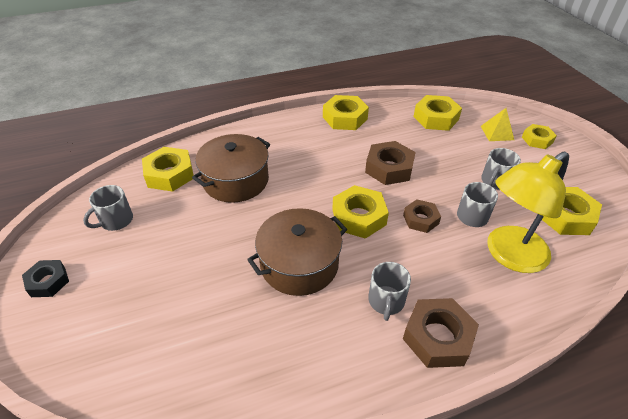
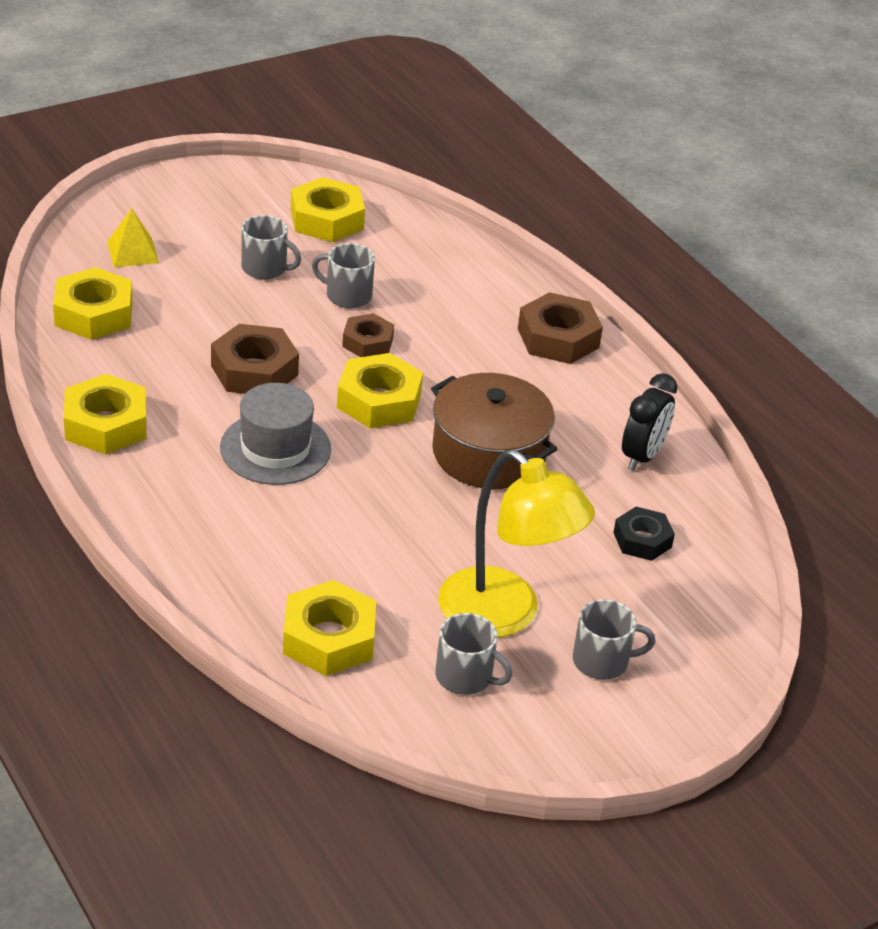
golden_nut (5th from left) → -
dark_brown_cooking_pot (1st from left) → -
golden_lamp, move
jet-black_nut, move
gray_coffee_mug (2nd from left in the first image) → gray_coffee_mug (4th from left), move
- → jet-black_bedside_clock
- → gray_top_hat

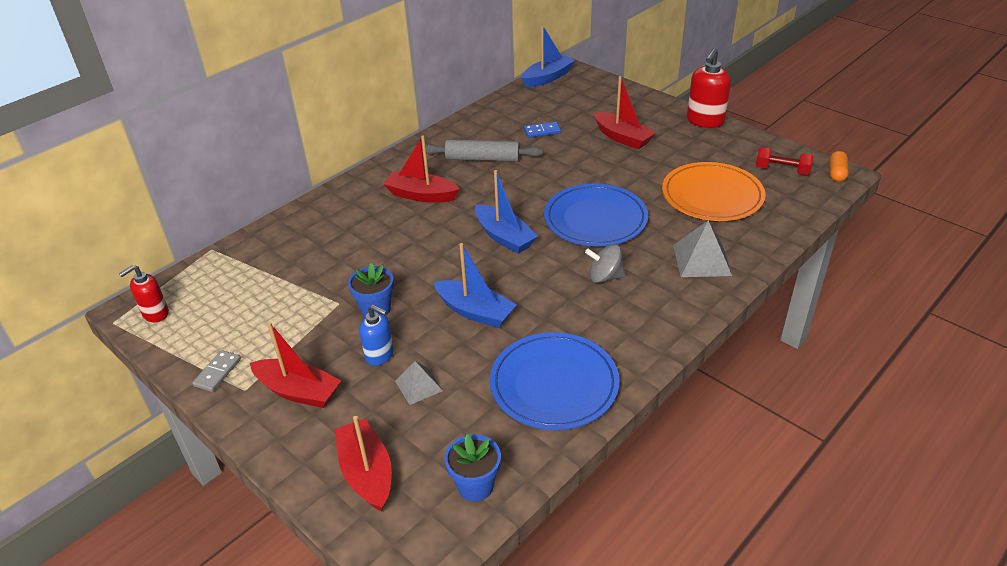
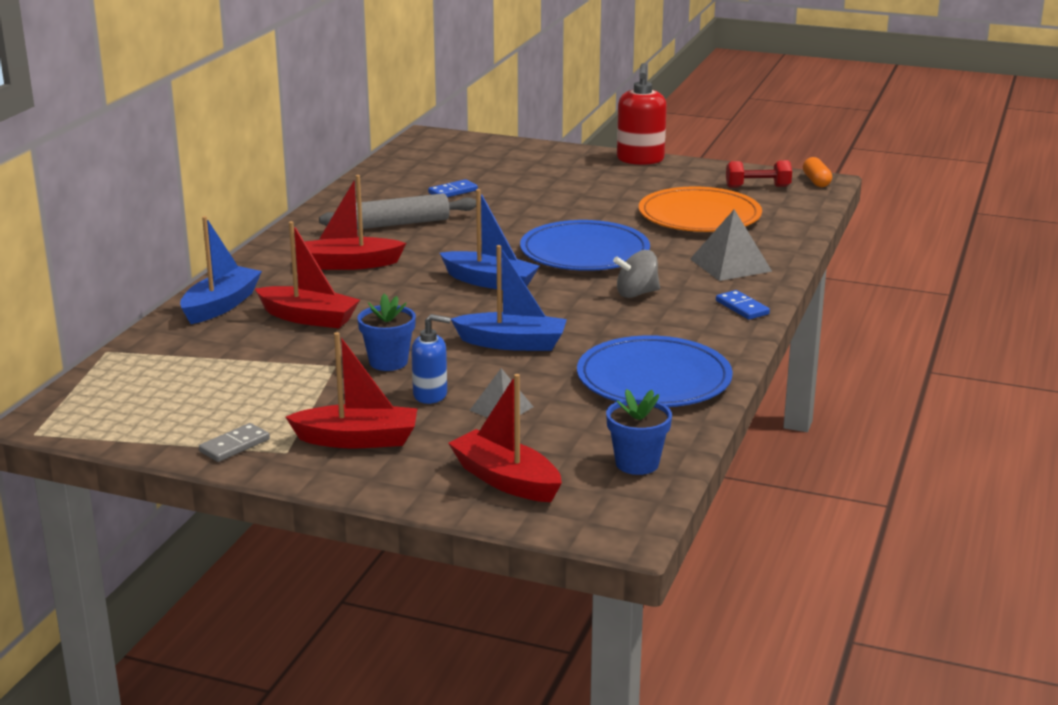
royal_blue_boat (3rd from left in the first image) → royal_blue_boat (1st from left), move
scarlet_boat (4th from left in the first image) → scarlet_boat (1st from left), move
scarlet_soap_dispenser (1st from left) → -
gray_domino_tile, 45 degrees clockwise
- → royal_blue_domino_tile (2nd from left)

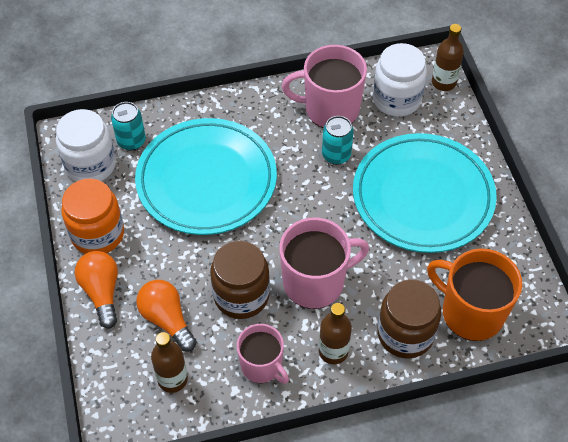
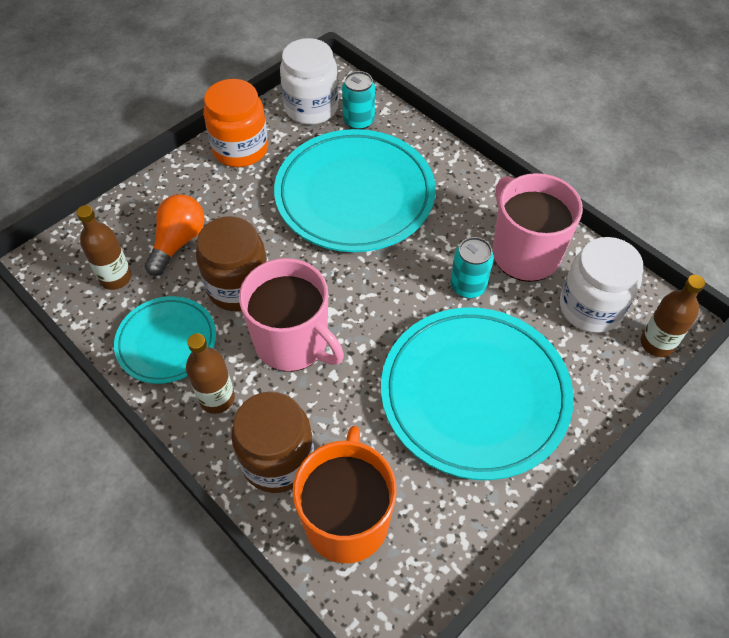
orange_light_bulb (1st from left) → -
rosy_coffee_mug (1st from left) → teal_dinner_plate (1st from left)

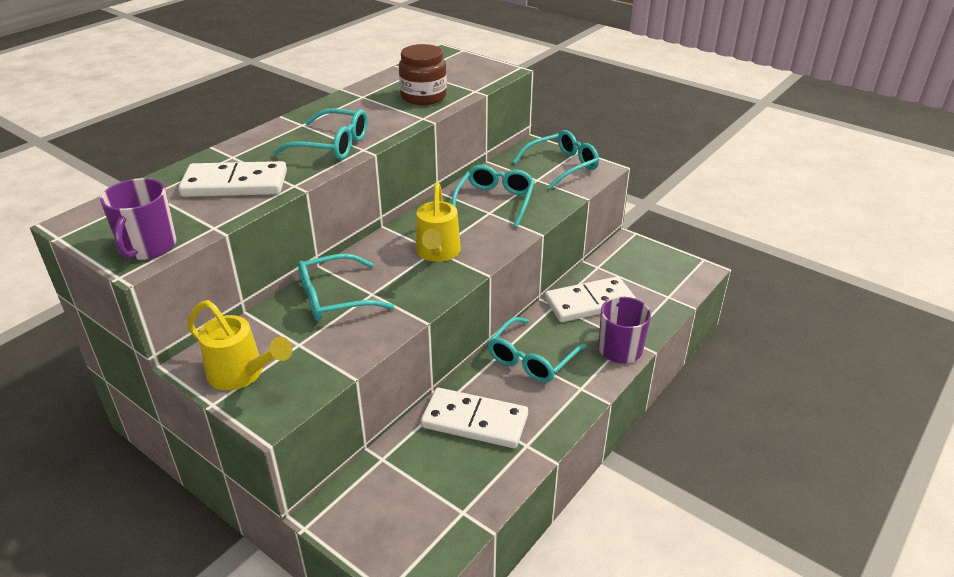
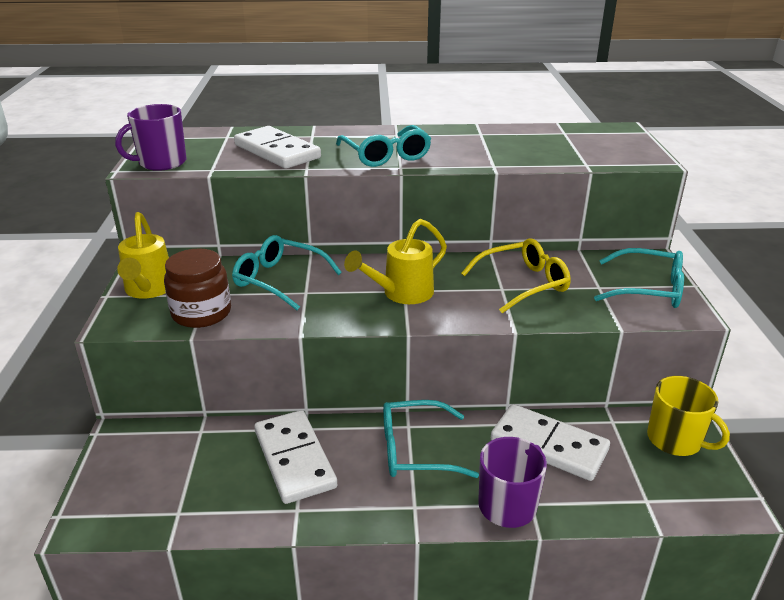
dark_brown_preserve_jar, move
teal_spectacles (3rd from left) → golden_spectacles
- → golden_coffee_mug

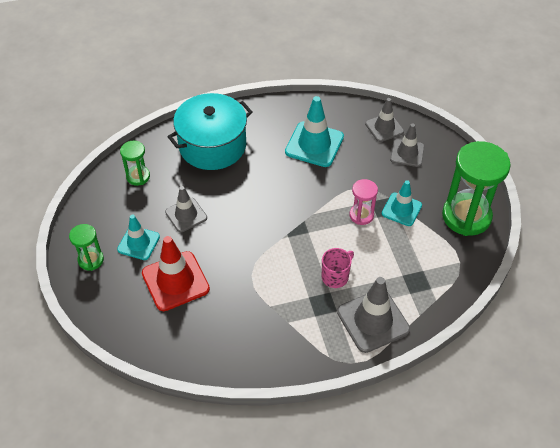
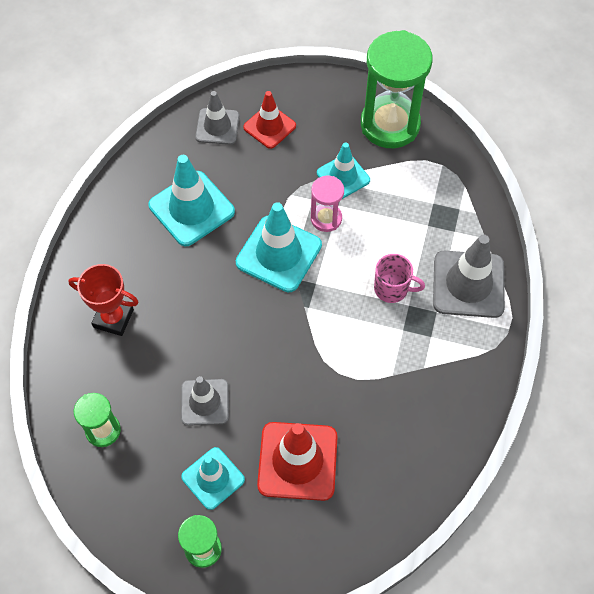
teal_cooking_pot → scarlet_prize_cup
gray_safety_cone (4th from left) → scarlet_safety_cone (1st from left)
rosy_coffee_mug, 120 degrees clockwise
- → teal_safety_cone (3rd from left)

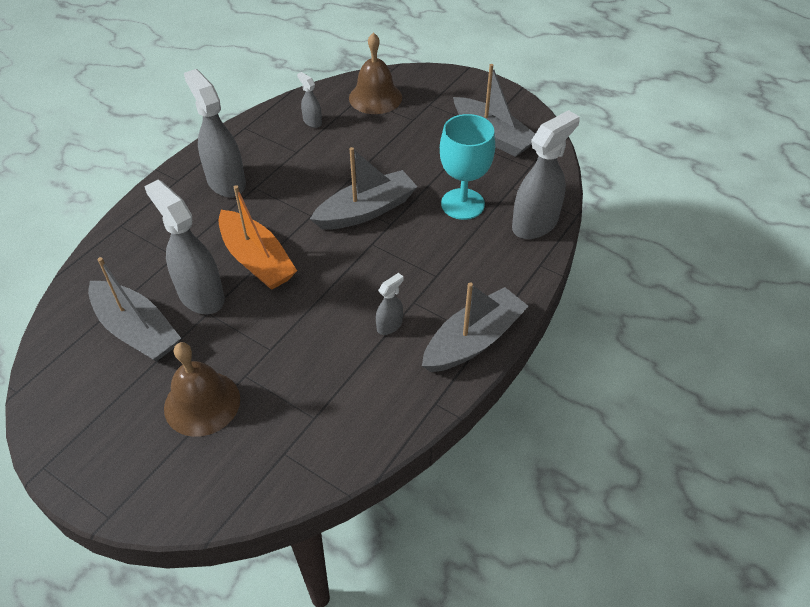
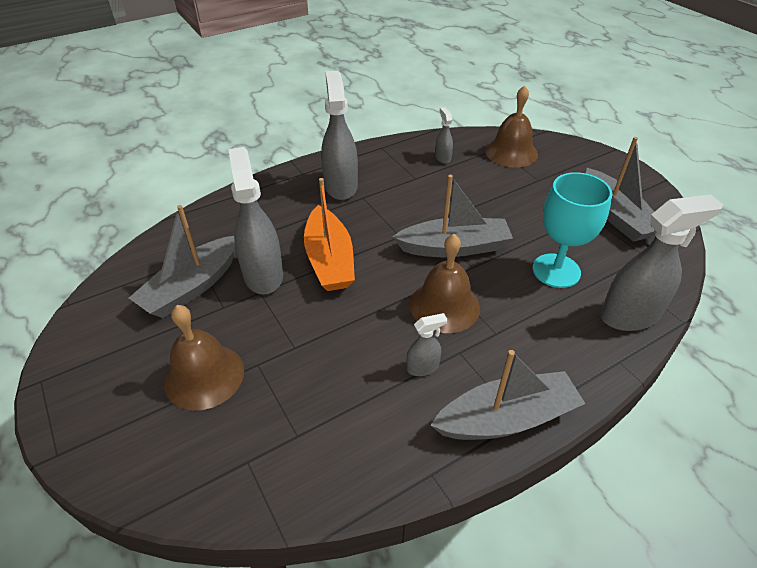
gray_boat (1st from left), 60 degrees clockwise
- → dark_brown_school_bell (2nd from left)

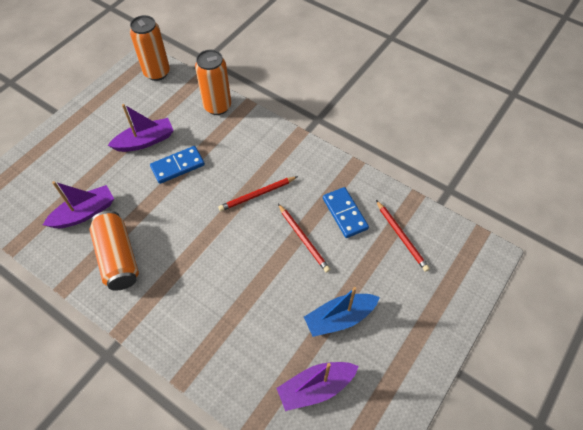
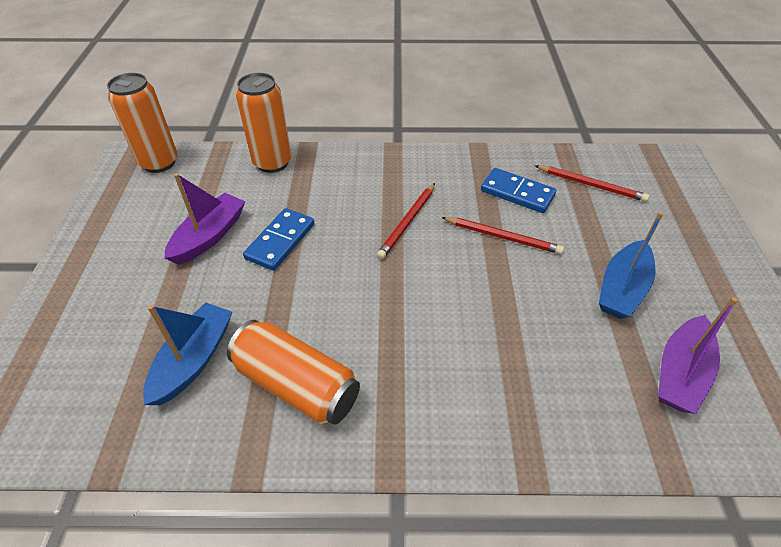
purple_boat (1st from left) → royal_blue_boat (1st from left)

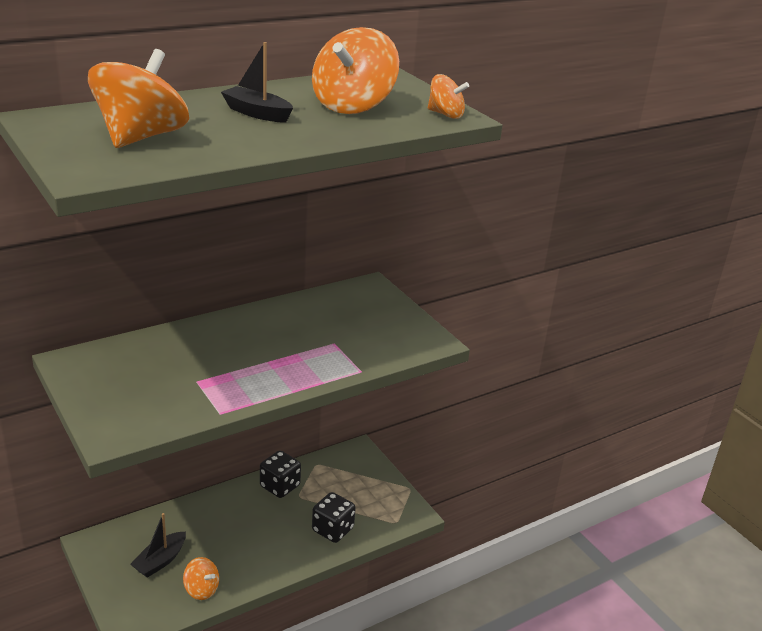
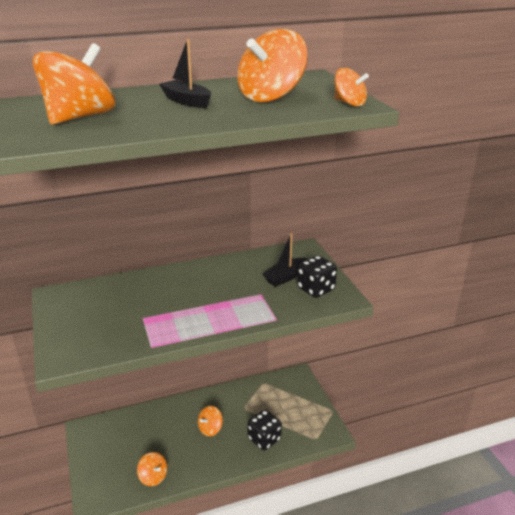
jet-black_dice (1st from left in the first image) → jet-black_dice (2nd from left), move
jet-black_boat (1st from left in the first image) → jet-black_boat (2nd from left), move
- → orange_whirligig (3rd from left)

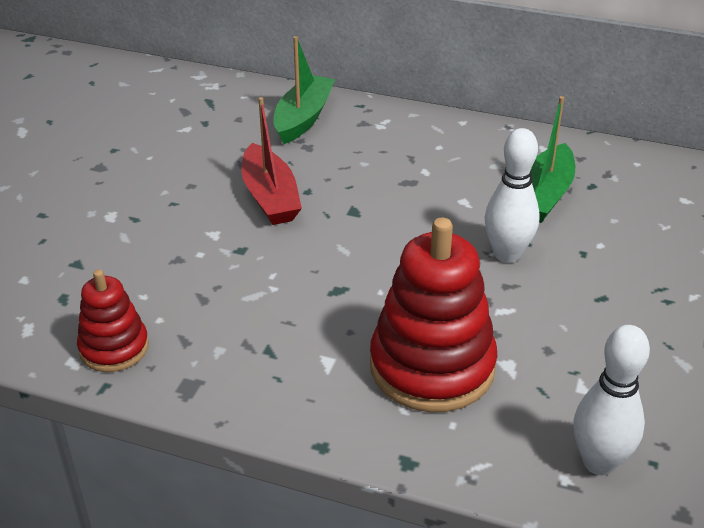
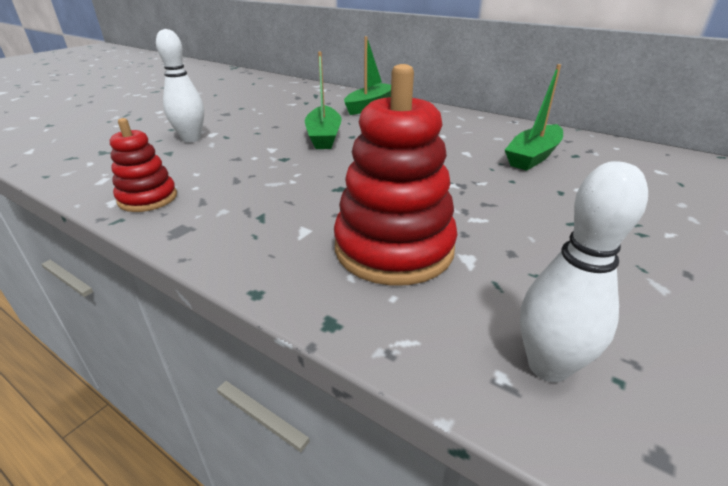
scarlet_boat → green_boat (1st from left)
pure_white_tenpin (1st from left), move

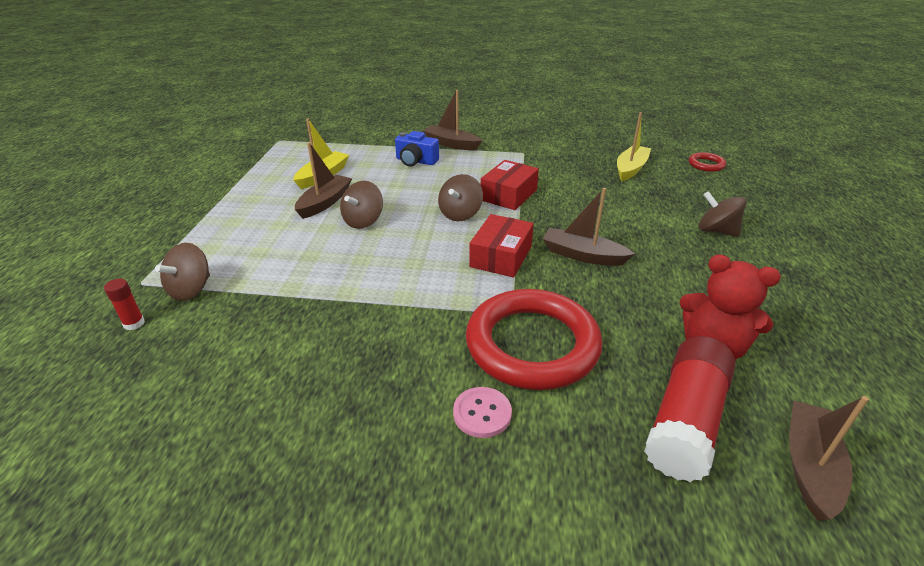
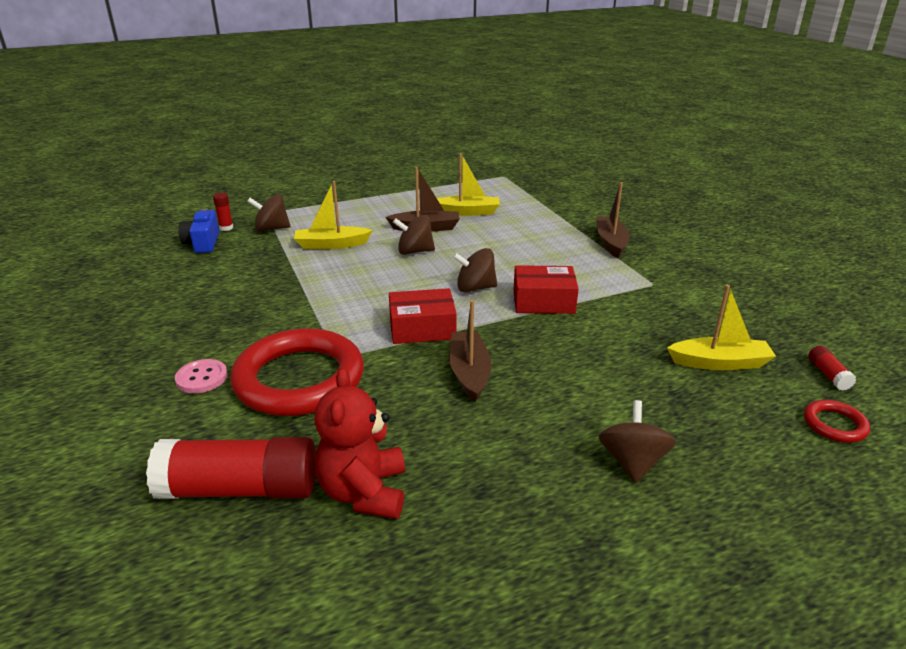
royal_blue_compact_camera, move
dark_brown_boat (4th from left) → -
- → golden_boat (1st from left)
- → scarlet_stick_of_glue (3rd from left)

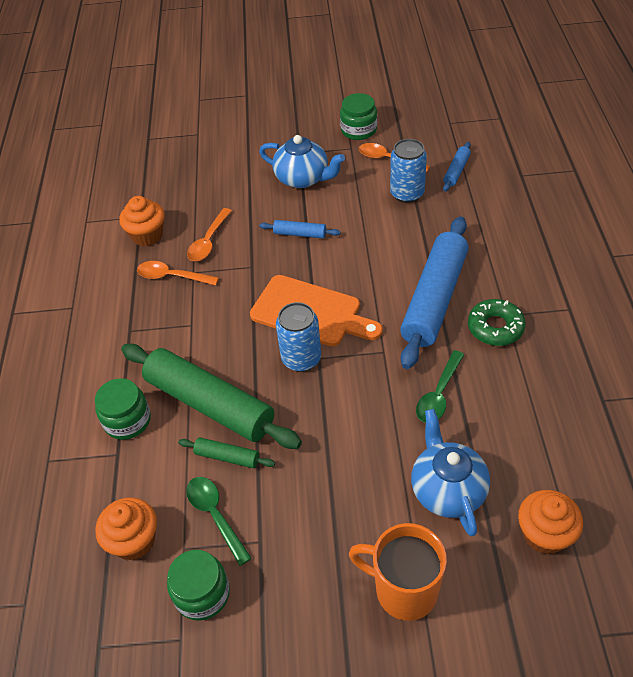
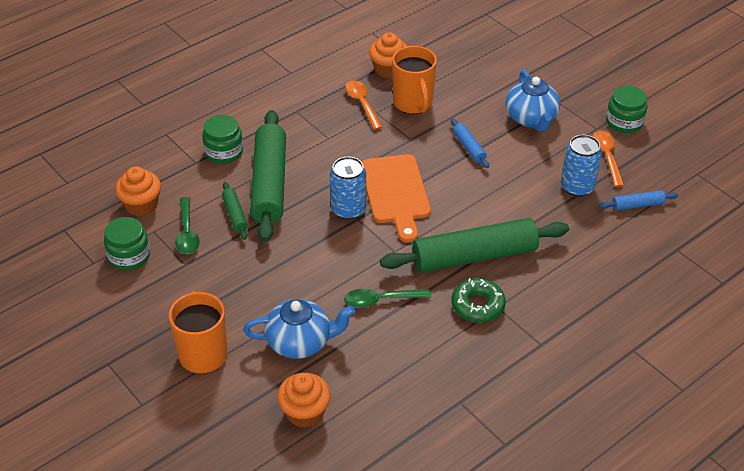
orange_spoon (2nd from left) → orange_coffee_mug (2nd from left)
royal_blue_dough_roller (2nd from left) → green_dough_roller (3rd from left)
royal_blue_tea_pot (2nd from left in the first image) → royal_blue_tea_pot (1st from left), 45 degrees clockwise
green_spoon (1st from left), 150 degrees clockwise

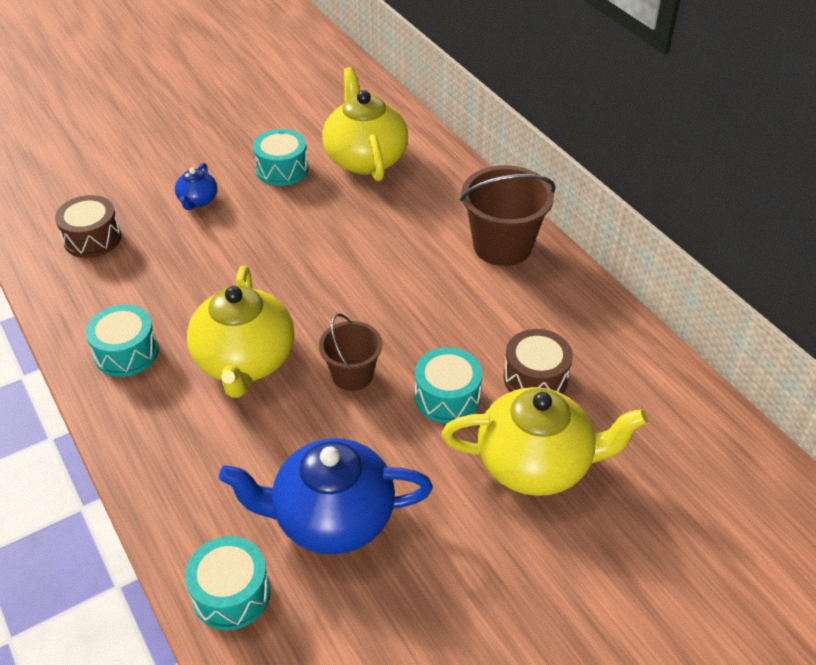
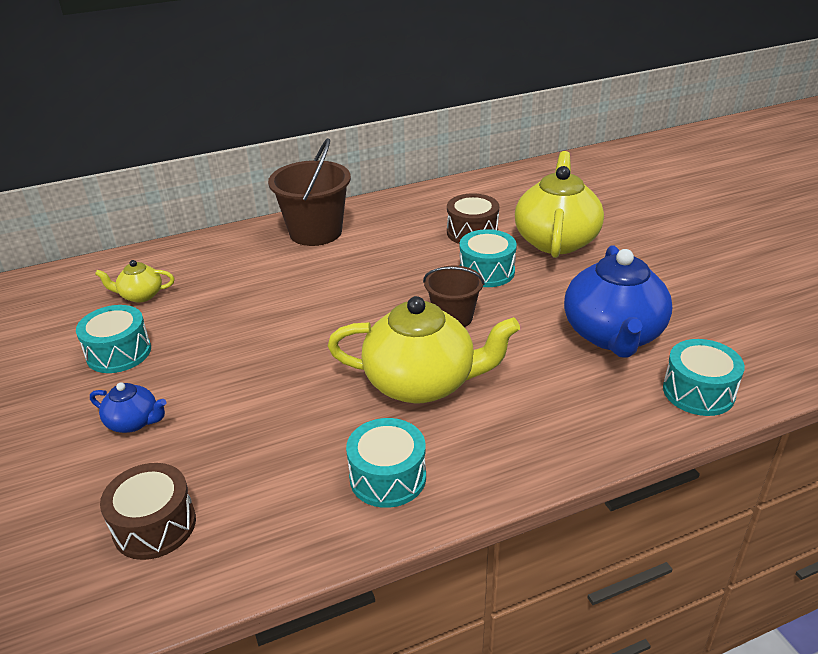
golden_tea_pot (2nd from left in the first image) → golden_tea_pot (1st from left), x0.47

